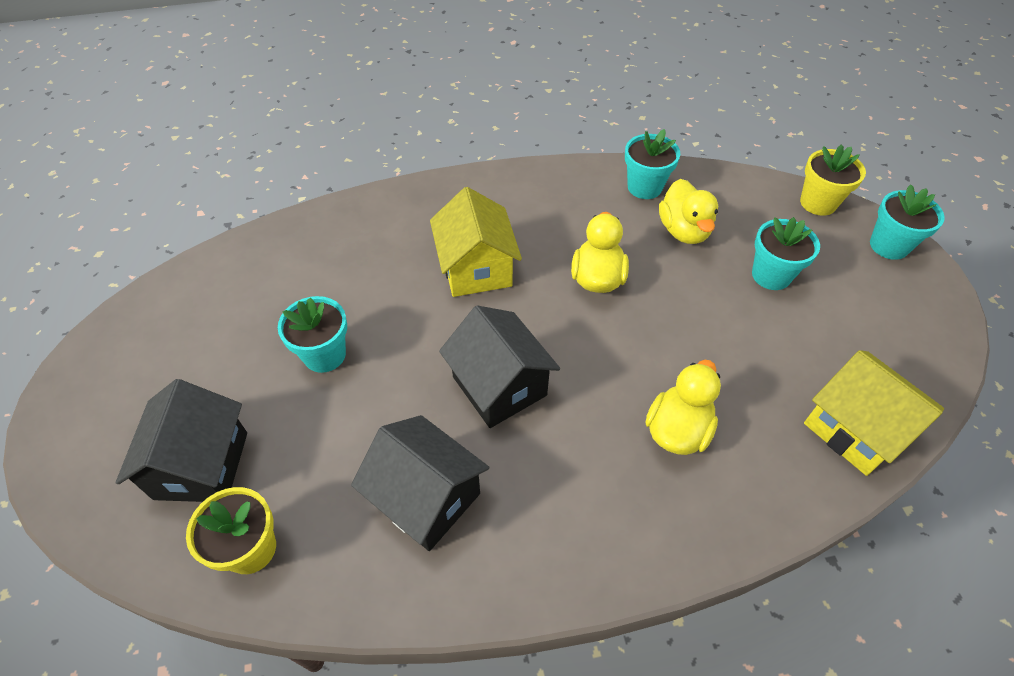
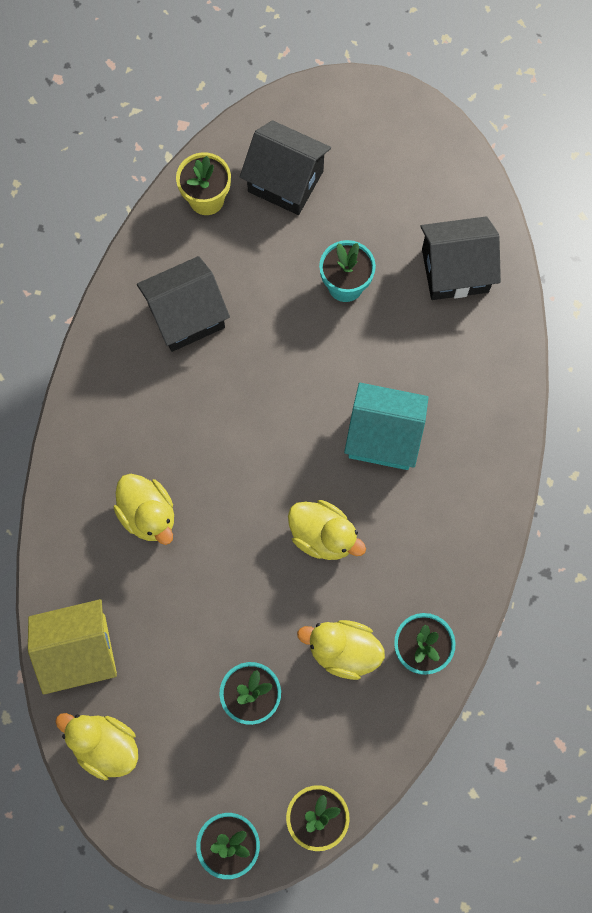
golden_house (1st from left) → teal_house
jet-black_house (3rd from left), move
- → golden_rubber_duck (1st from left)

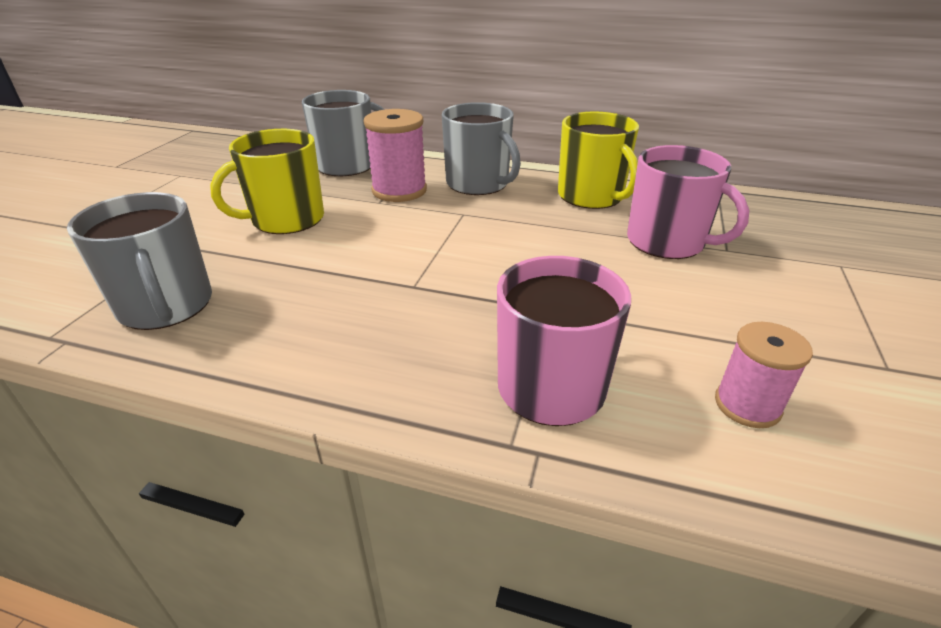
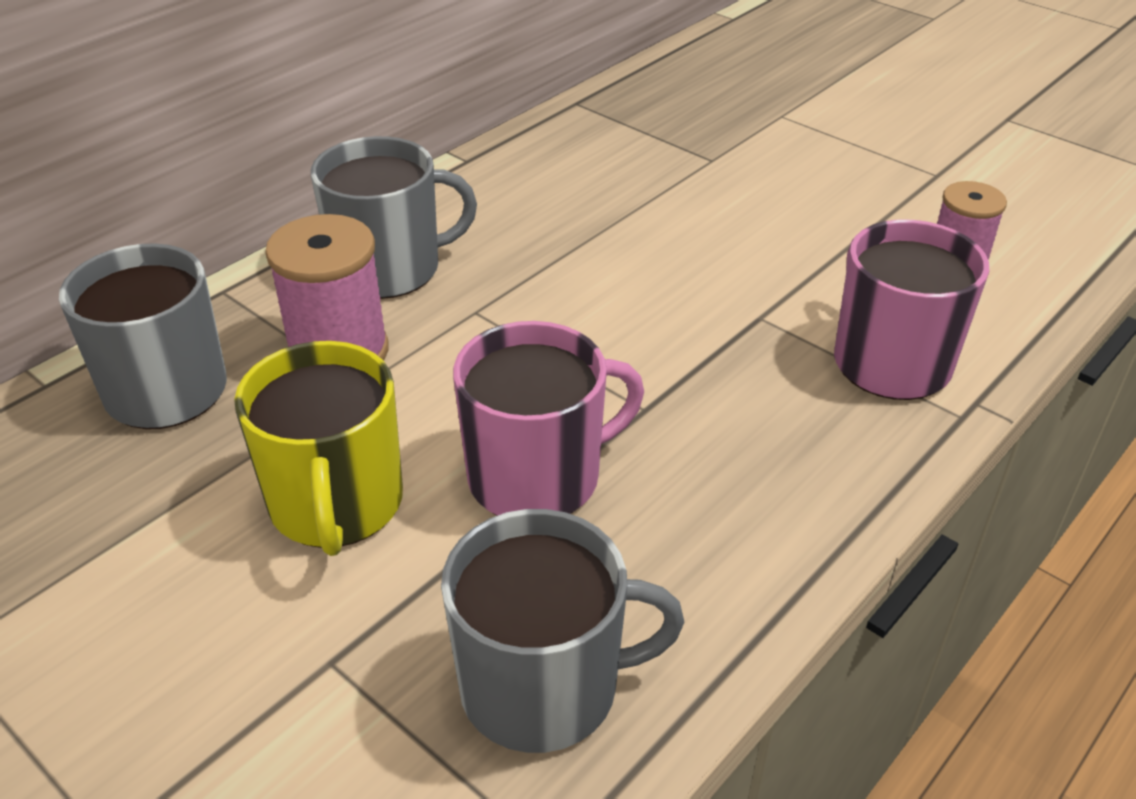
golden_coffee_mug (2nd from left) → -
rosy_coffee_mug (2nd from left in the first image) → rosy_coffee_mug (1st from left), move

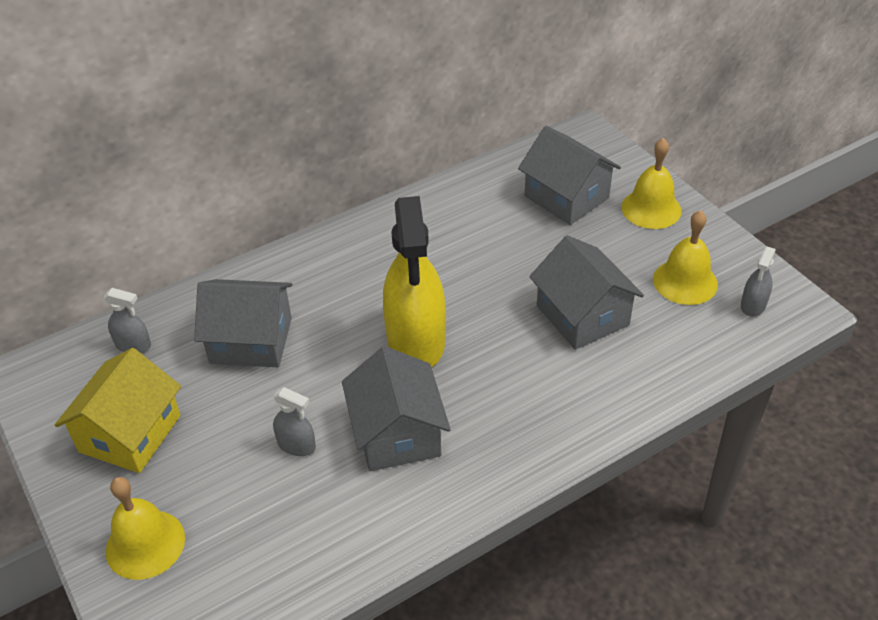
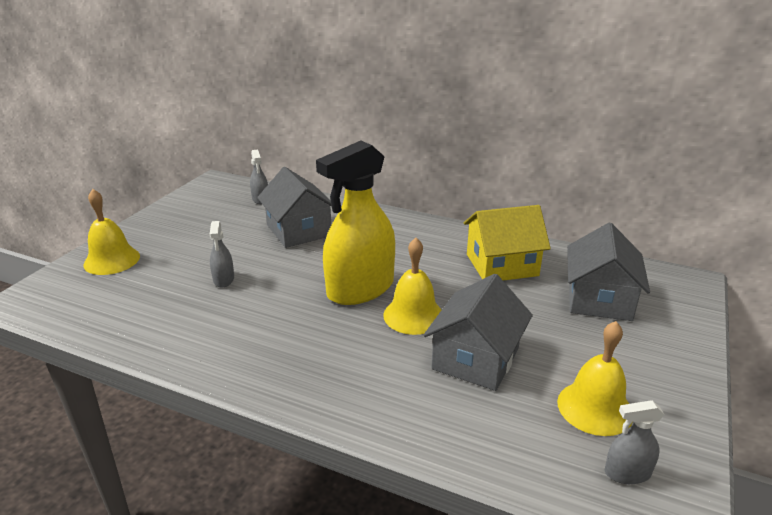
golden_school_bell (2nd from left), move
gray_house (2nd from left) → -
golden_house, move

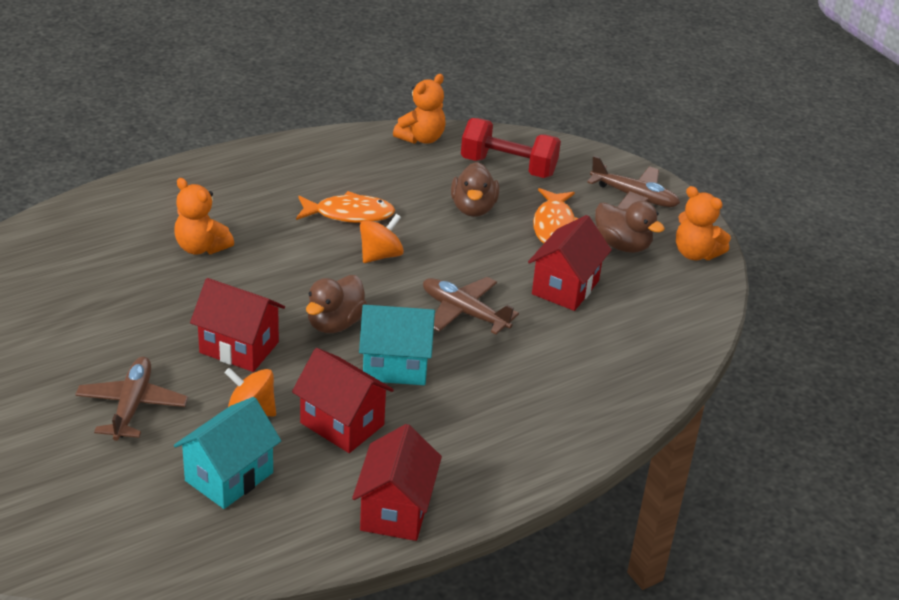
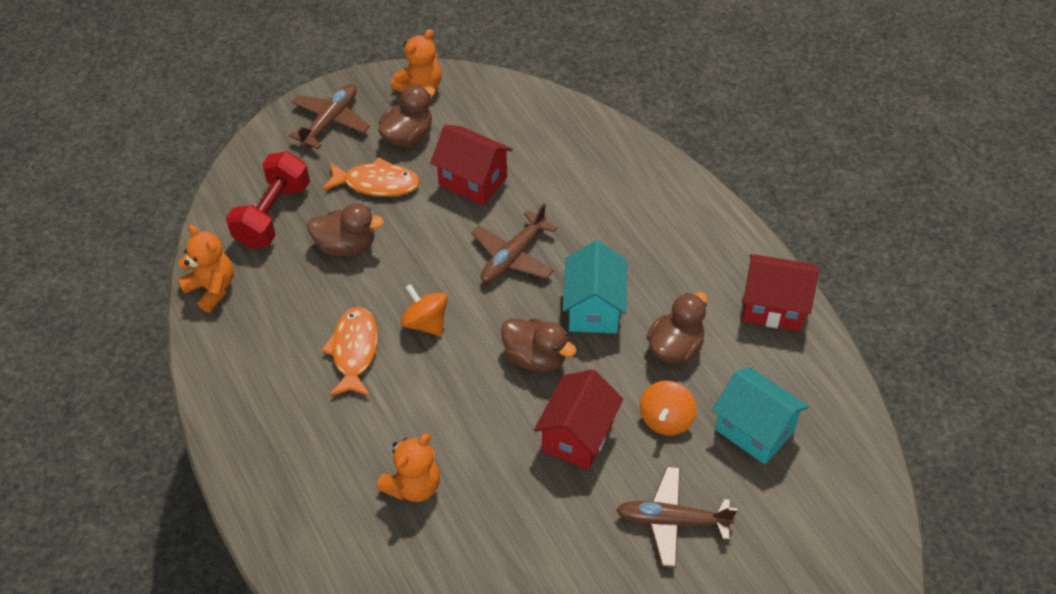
scarlet_house (2nd from left) → dark_brown_rubber_duck (4th from left)

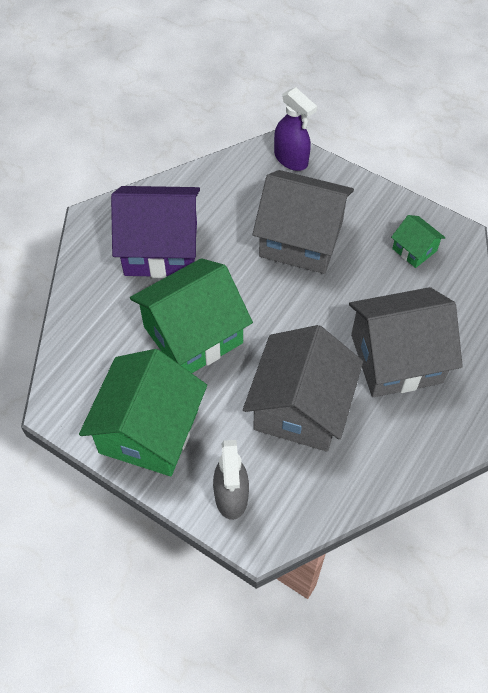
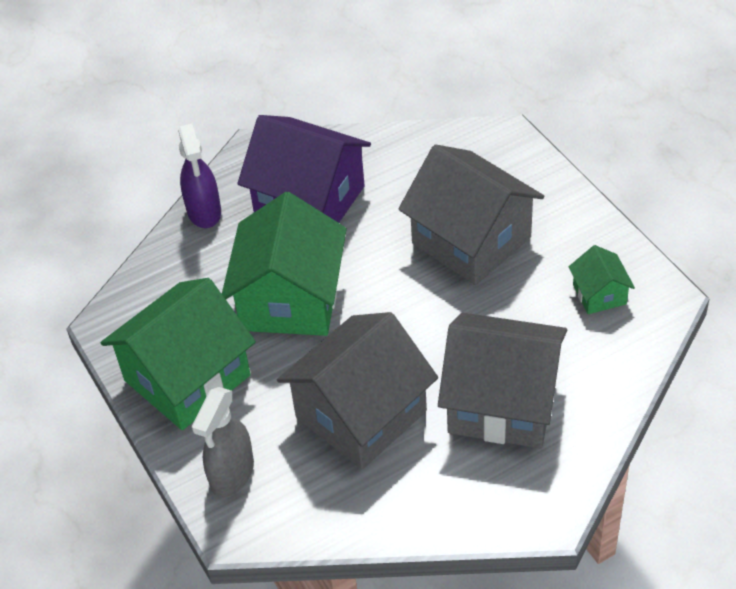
purple_sprayer, move
green_house (2nd from left), 75 degrees counterclockwise

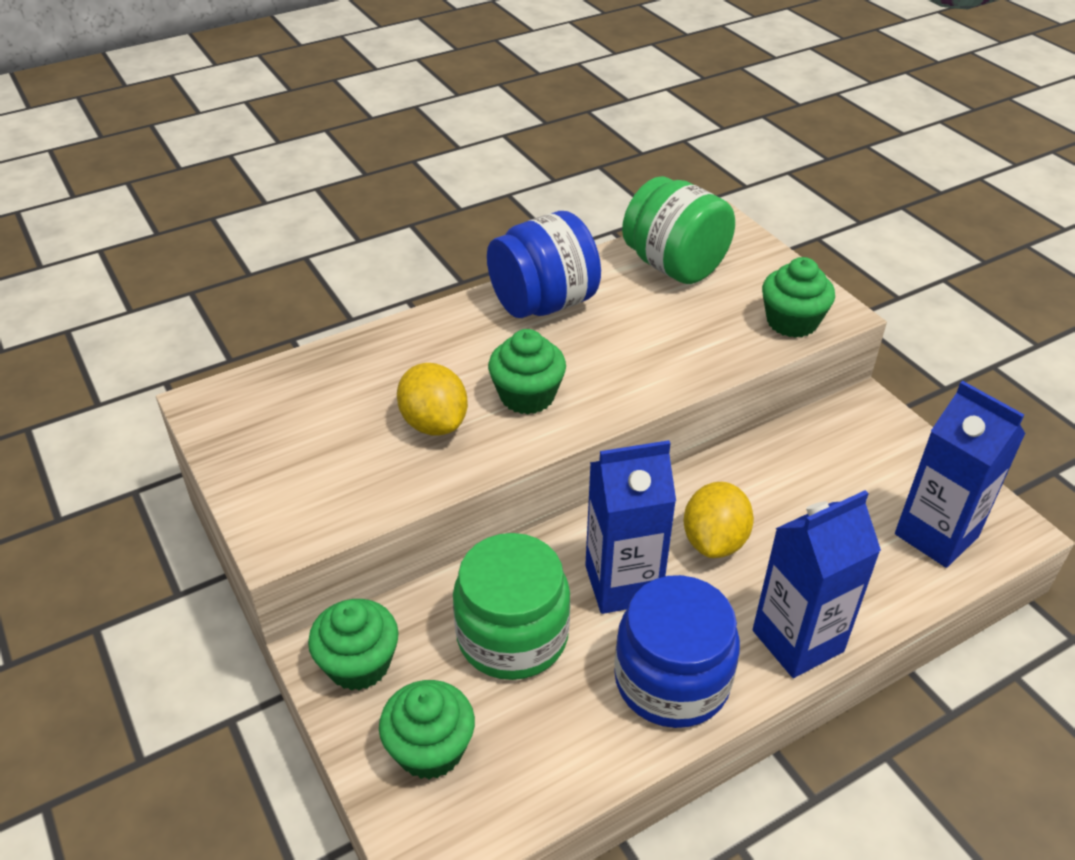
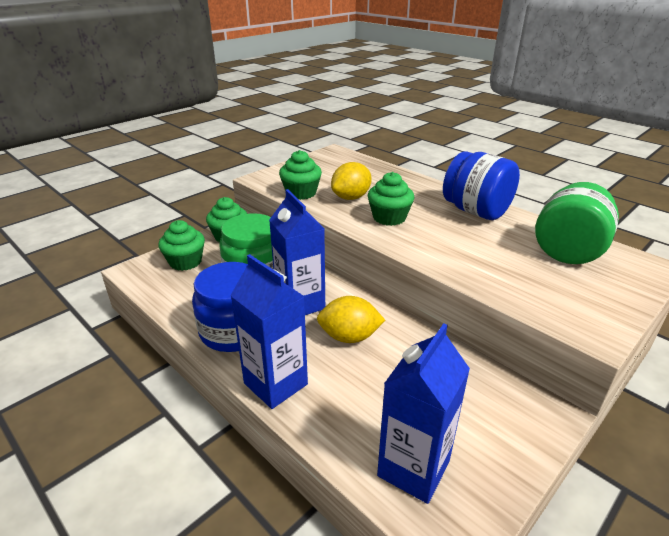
green_muffin (4th from left in the first image) → green_muffin (3rd from left), move

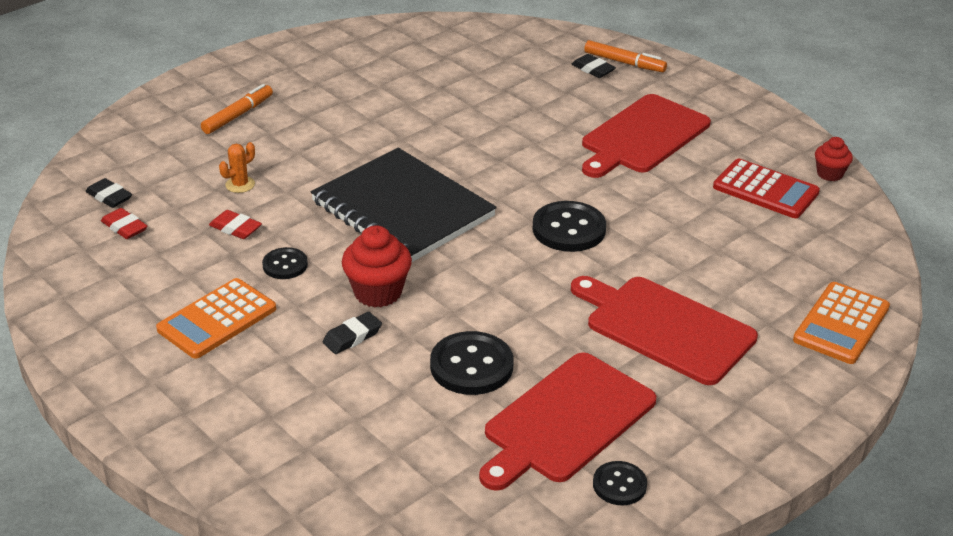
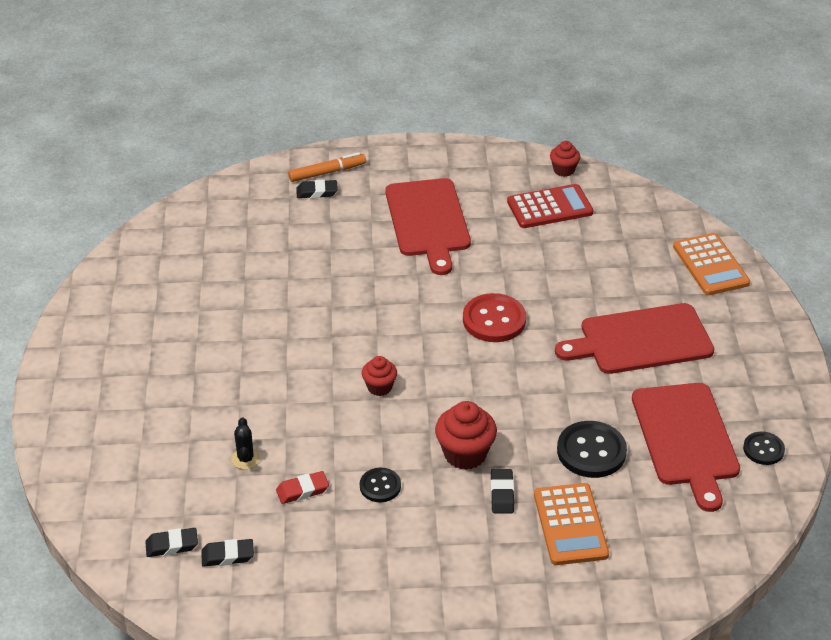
orange_marker_pen (1st from left) → -
orange_saguaro_cactus → jet-black_saguaro_cactus
jet-black_notebook → scarlet_muffin (1st from left)
jet-black_shirt_button (3rd from left) → scarlet_shirt_button
scarlet_eraser (1st from left) → jet-black_eraser (2nd from left)
orange_adding_machine (1st from left), move

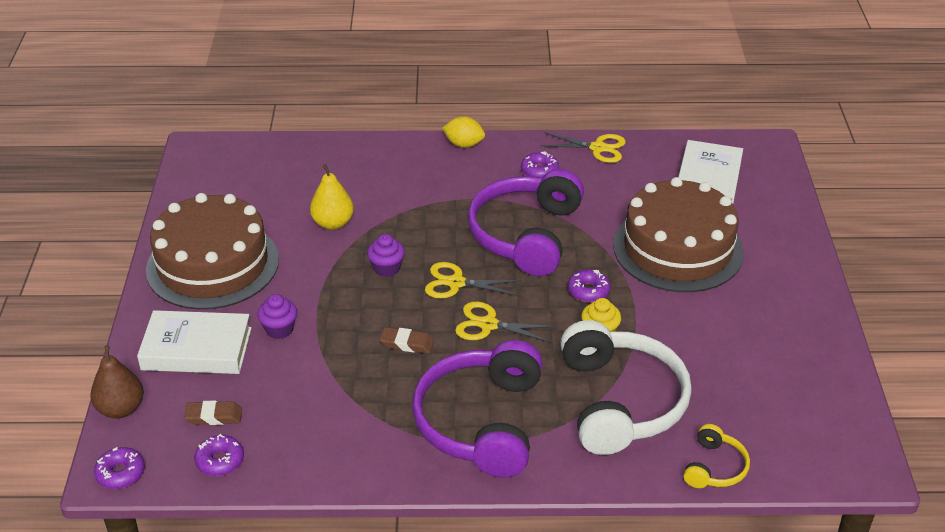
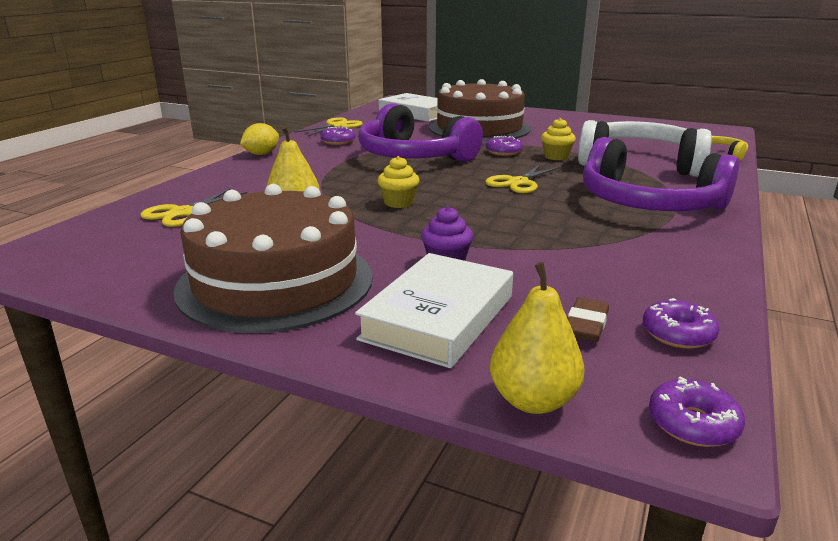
purple_muffin (2nd from left) → golden_muffin (1st from left)
golden_pair_of_scissors (1st from left), move
dark_brown_eraser (2nd from left) → -
dark_brown_pear → golden_pear (2nd from left)

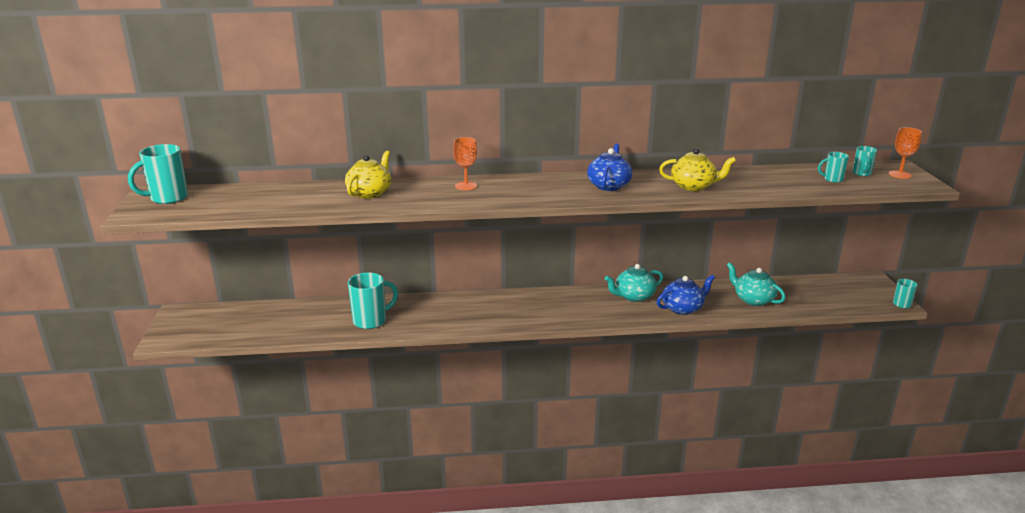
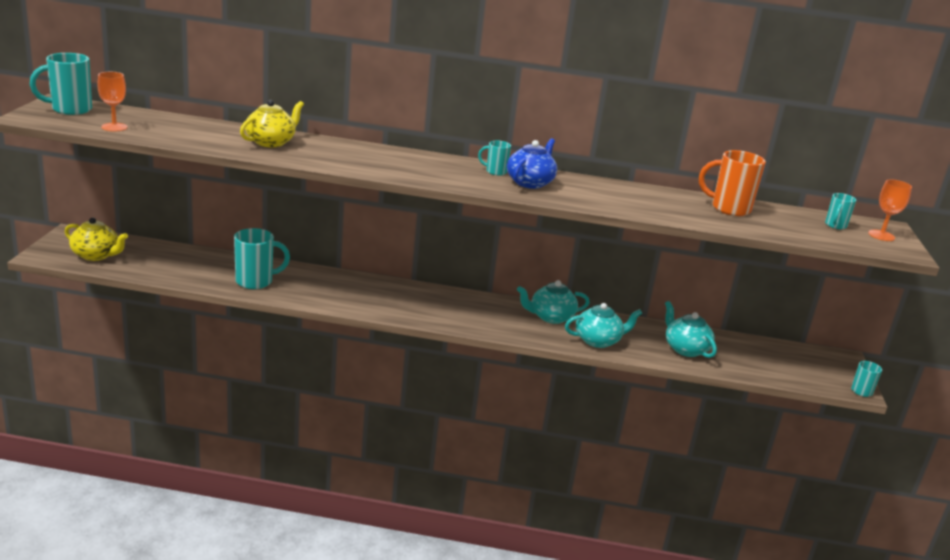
orange_wine_glass (1st from left), move
golden_tea_pot (2nd from left in the first image) → golden_tea_pot (1st from left), move
teal_coffee_mug (3rd from left), move
royal_blue_tea_pot (2nd from left) → teal_tea_pot (2nd from left)
- → orange_coffee_mug

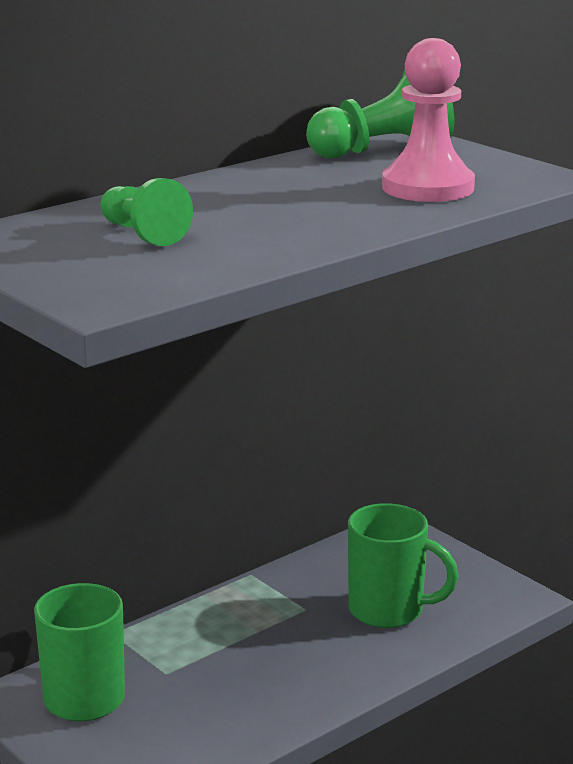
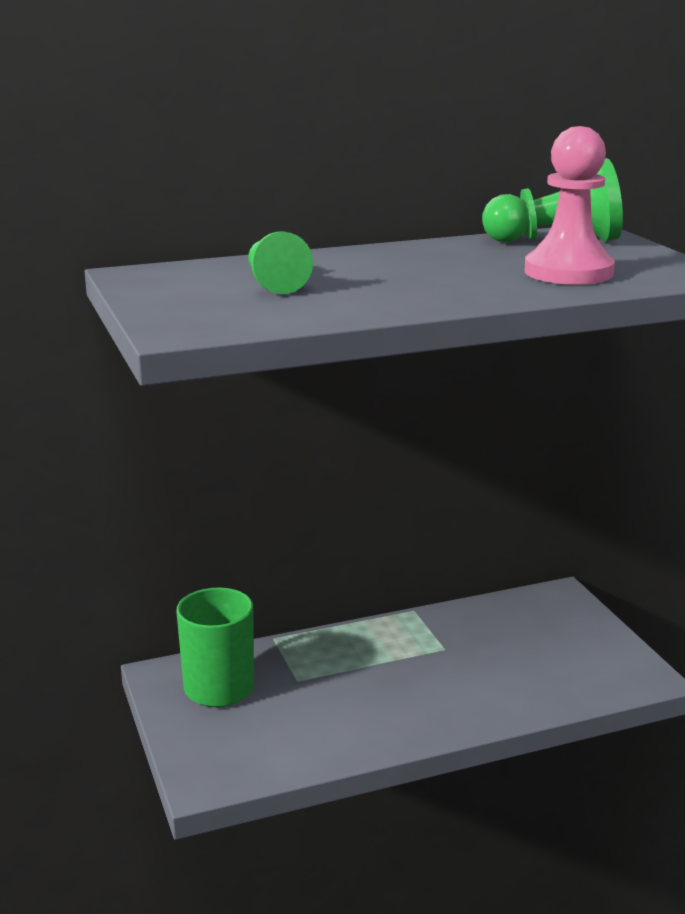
green_coffee_mug (2nd from left) → -

